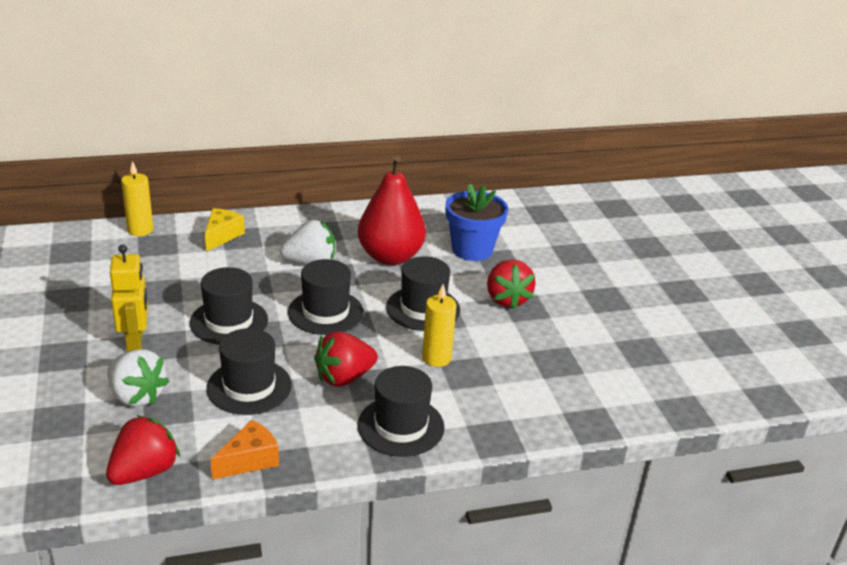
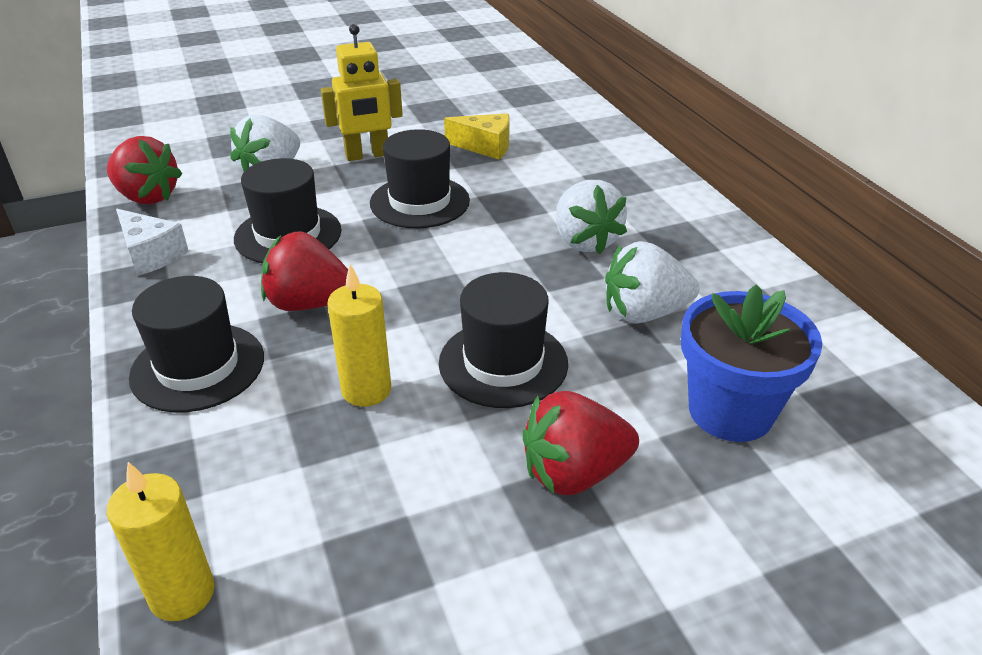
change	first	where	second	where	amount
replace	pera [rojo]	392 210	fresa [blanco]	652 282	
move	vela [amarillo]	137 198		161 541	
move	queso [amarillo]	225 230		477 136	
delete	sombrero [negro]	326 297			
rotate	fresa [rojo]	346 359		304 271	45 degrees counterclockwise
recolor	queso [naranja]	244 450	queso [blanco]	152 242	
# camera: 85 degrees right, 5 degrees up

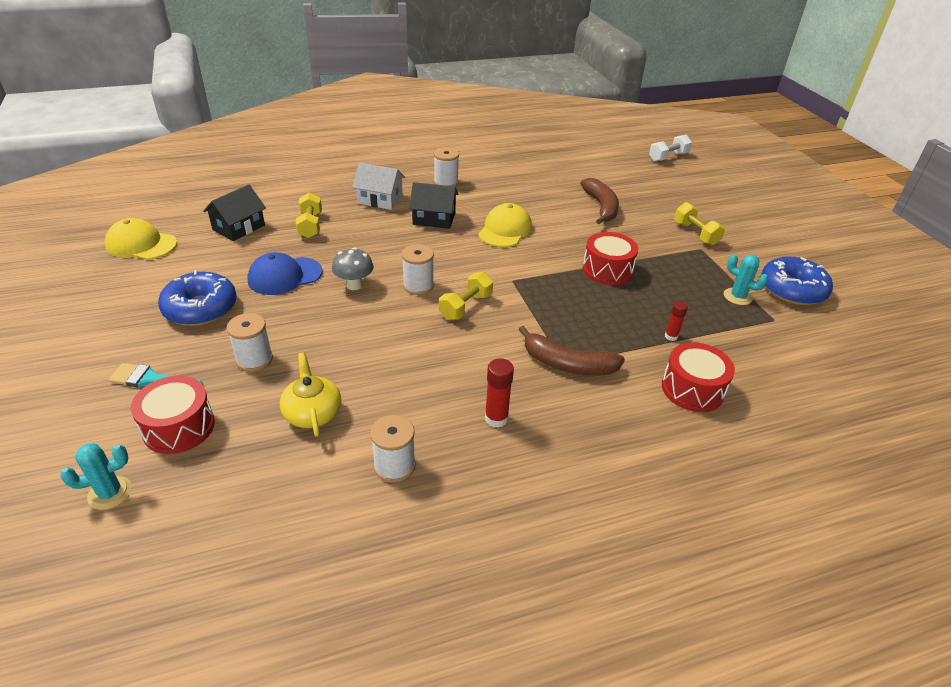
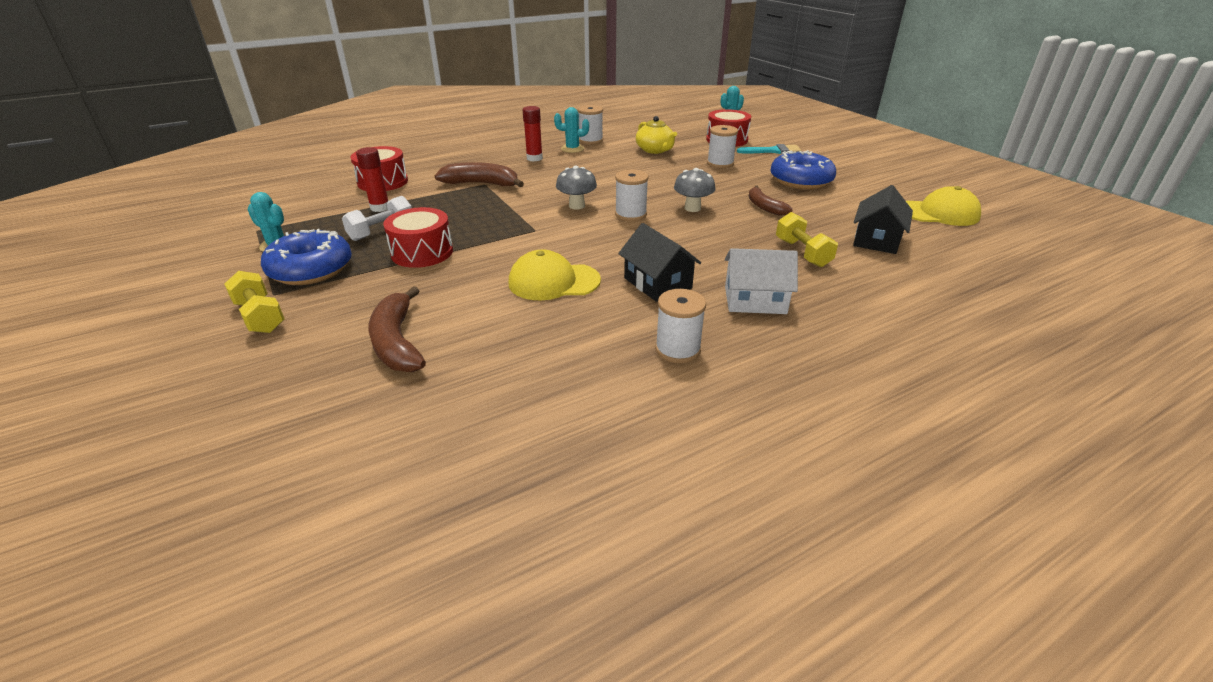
change	first	where	second	where	amount
move	mancuerna [blanco]	670 148		377 218	
rotate	casa [negro]	434 205		659 262	60 degrees clockwise
rotate	gorra [amarillo]	505 225		554 274	75 degrees clockwise
replace	gorra [azul]	285 273	plátano [marrón]	771 201	
move	rosquilla [azul]	797 280		306 257	
replace	mancuerna [amarillo]	466 296	seta [gris]	576 187	
resize	barra de pegamento [rojo]	676 321		372 179	x1.55
insert			cactus [turquesa]	571 130	
# camera: 170 degrees right, 5 degrees down

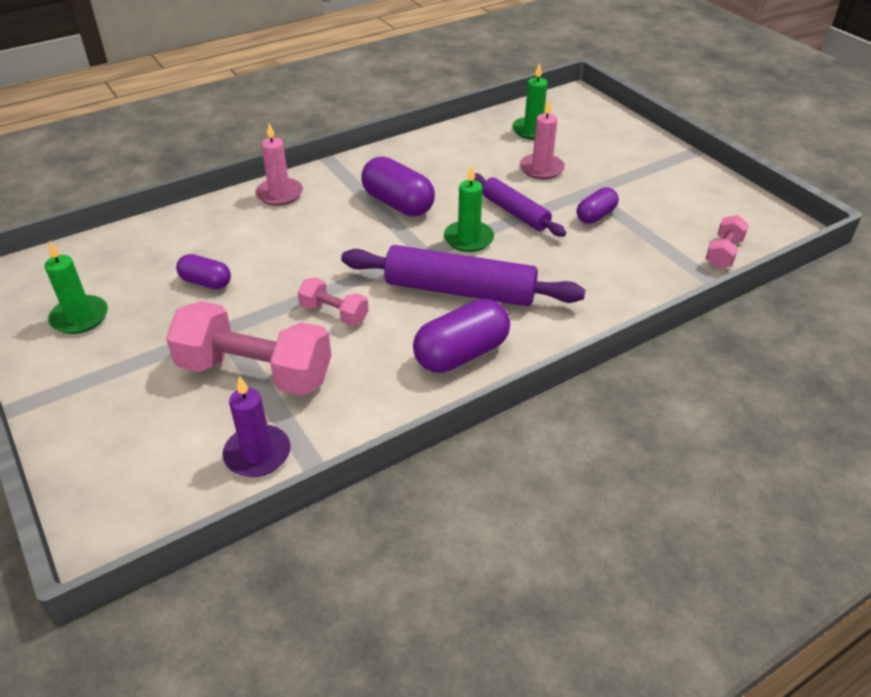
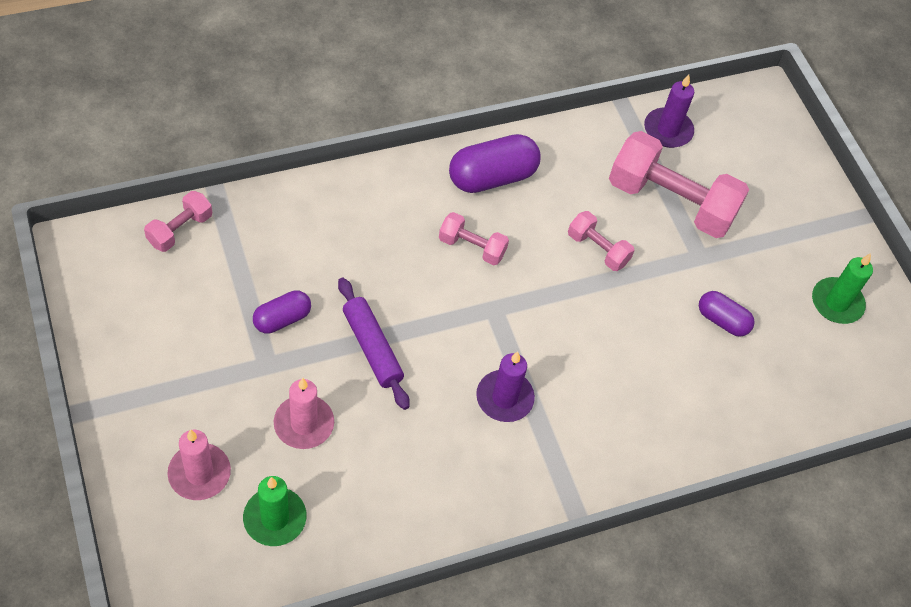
change	first	where	second	where	amount
move	vela [rosa]	279 164		199 464	
replace	cápsula [morado]	398 186	vela [morado]	505 386	
delete	vela [verde]	469 208			
replace	rodillo [morado]	463 275	mancuerna [rosa]	474 238	
# camera: 175 degrees left, 15 degrees up

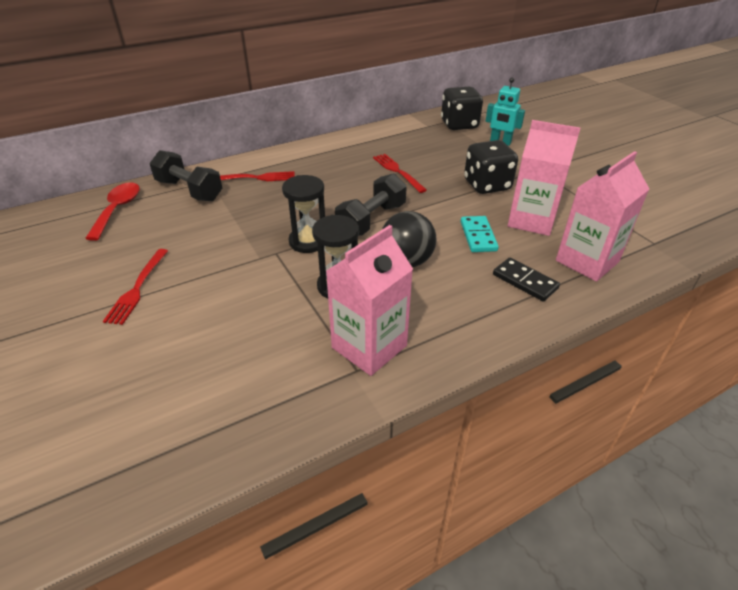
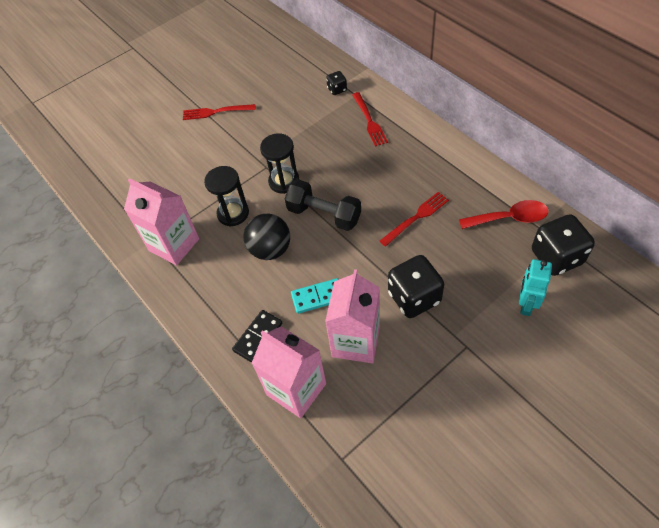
change	first	where	second	where	amount
replace	mancuerna [negro]	186 175	dado [negro]	336 83	
move	cuchara [rojo]	112 211		504 214	
# camera: 85 degrees right, 15 degrees up

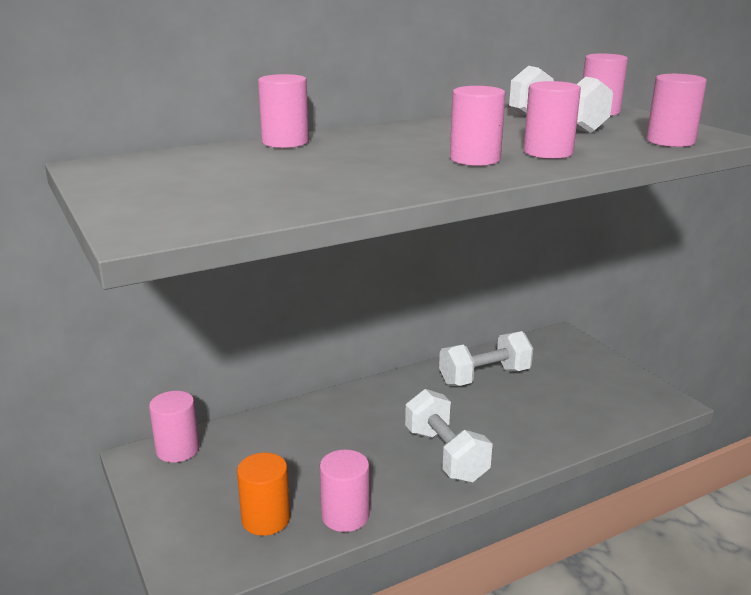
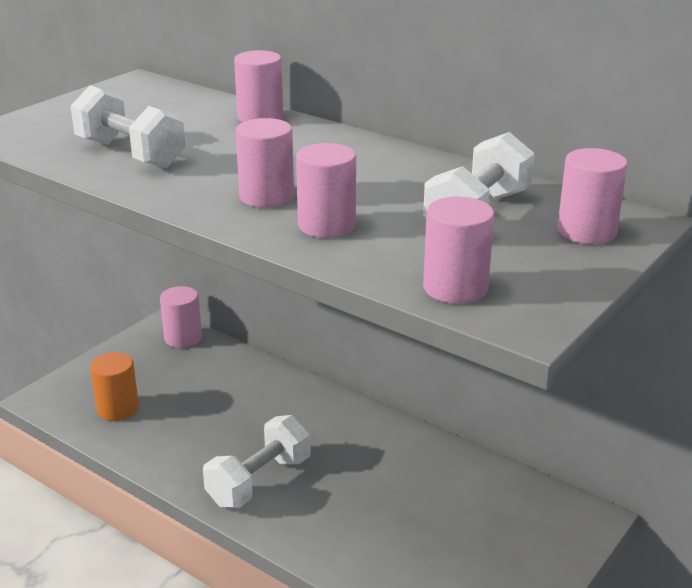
change	first	where	second	where	amount
move	mancuerna [blanco]	486 358		128 126	
delete	cilindro [rosa]	345 490			
# camera: 65 degrees right, 5 degrees up

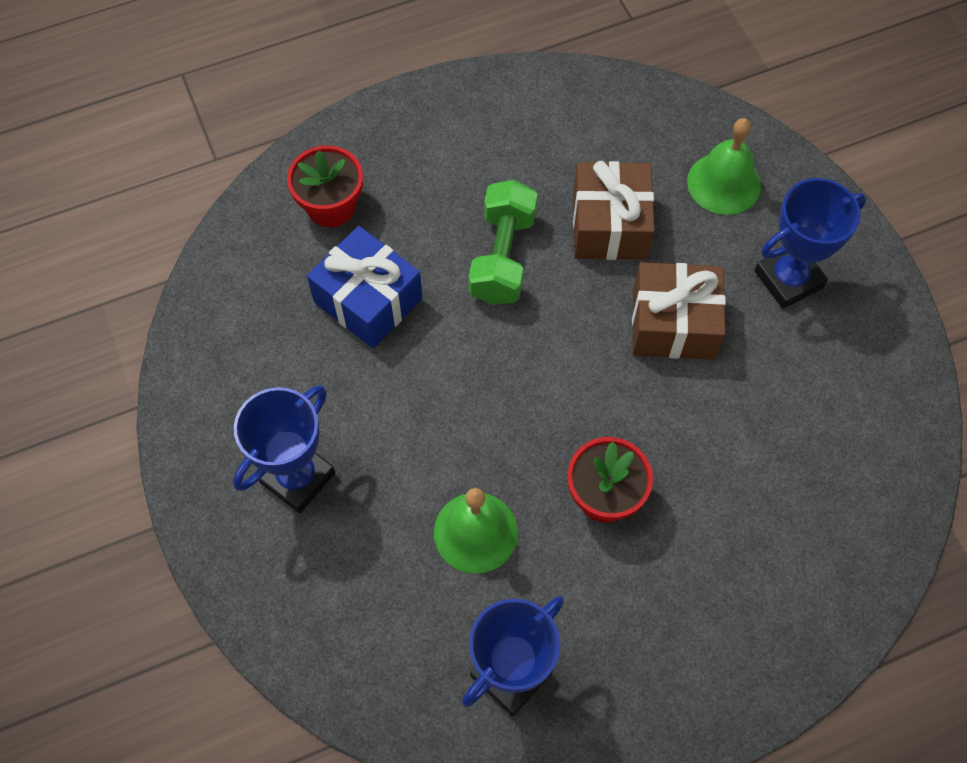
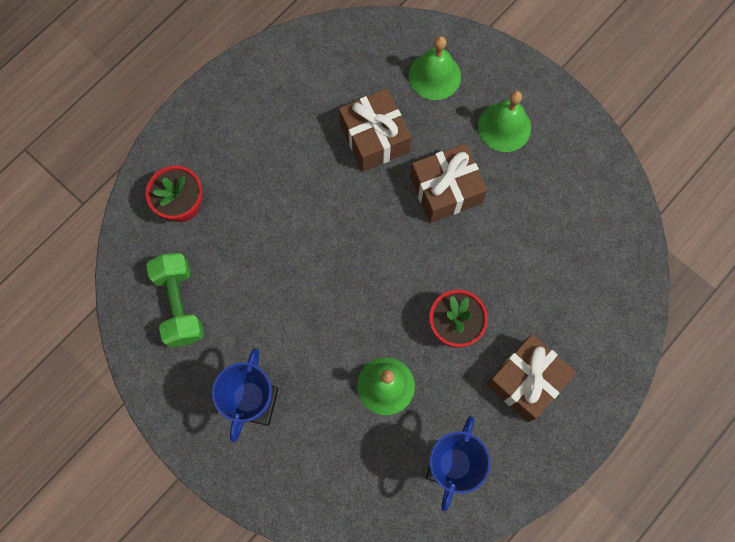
change	first	where	second	where	amount
replace	trofeo [azul]	810 243	campana [verde]	504 121	
move	mancuerna [verde]	503 242		175 300	
delete	regalo [azul]	364 287			
insert			regalo [marrón]	531 378	
# camera: 25 degrees left, 10 degrees up

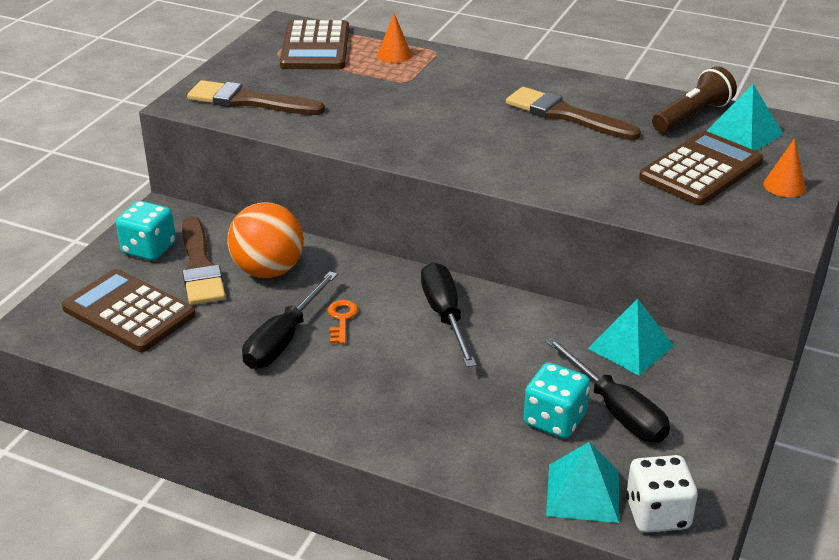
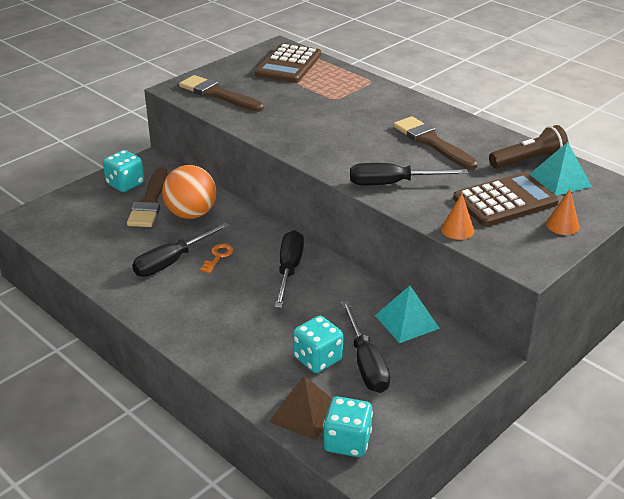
change	first	where	second	where	amount
move	cono [naranja]	394 38		457 217	
delete	calculadora [marrón]	129 310			
recolor	pirámide [turquesa]	582 482	pirámide [marrón]	300 407	
recolor	dado [blanco]	662 494	dado [turquesa]	348 427	
insert			destornillador [negro]	409 174	
# camera: 20 degrees right, 0 degrees up

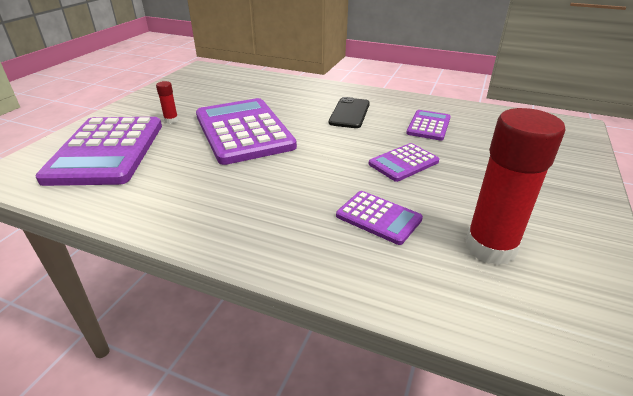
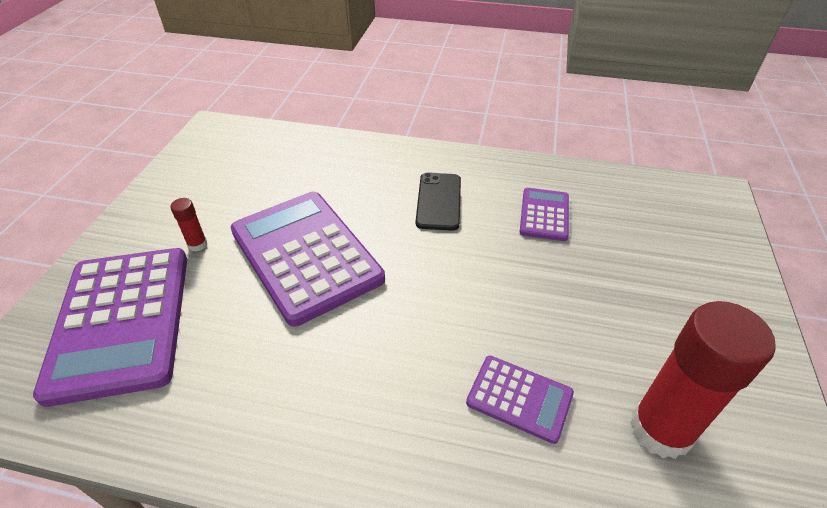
change	first	where	second	where	amount
delete	calculadora [morado]	404 162			
# camera: 10 degrees left, 10 degrees up

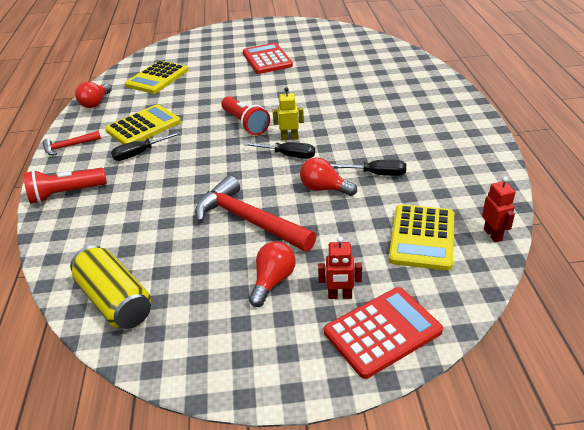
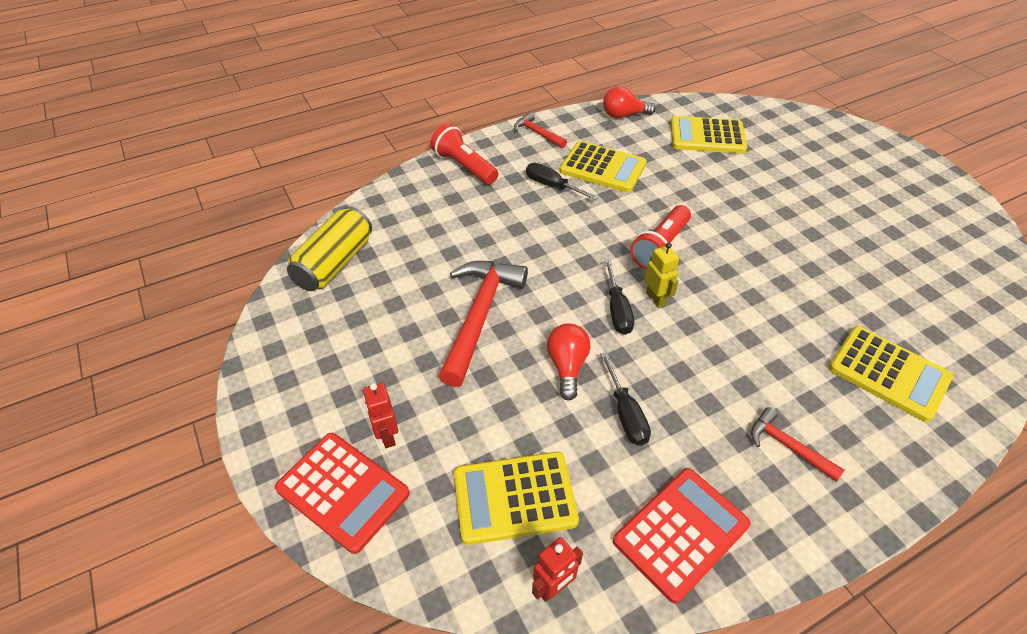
change	first	where	second	where	amount
move	calculadora [rojo]	268 58		681 536	
delete	bombilla [rojo]	272 274			
insert			calculadora [amarillo]	890 374	
insert			martillo [rojo]	798 444	
# camera: 65 degrees right, 10 degrees up

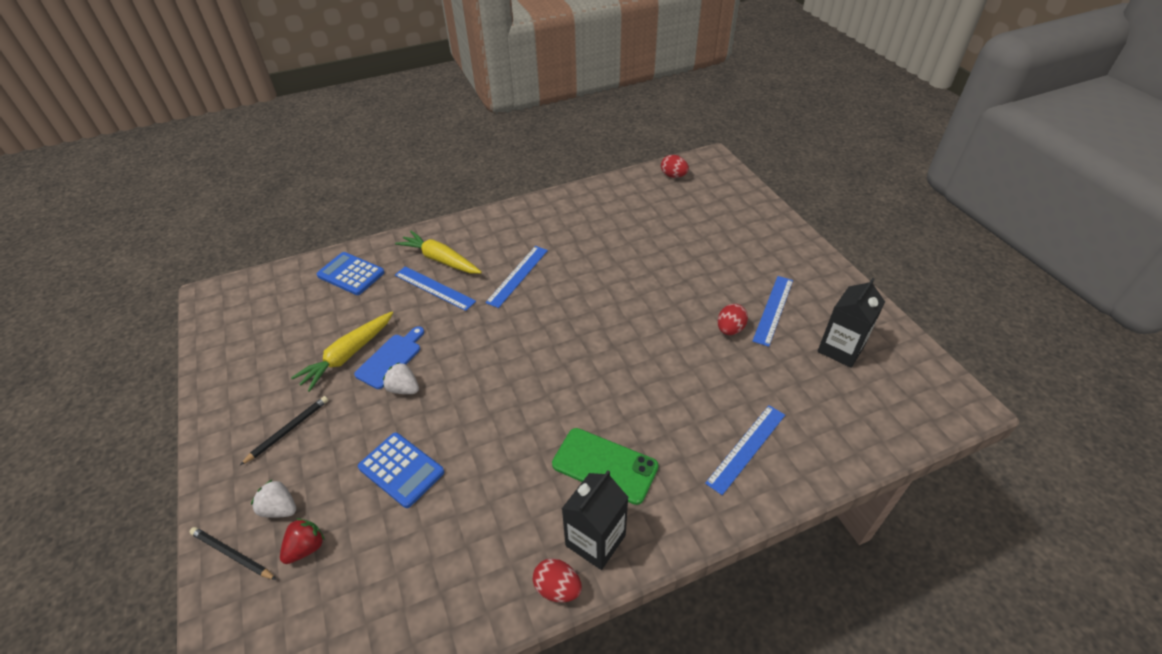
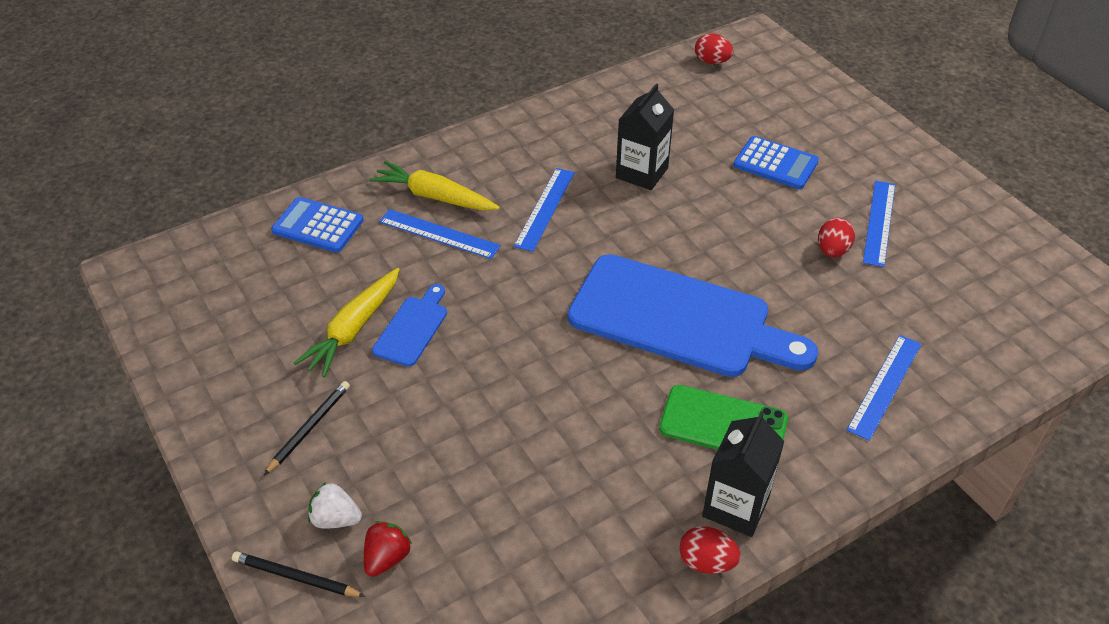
change	first	where	second	where	amount
move	cartón de leche [negro]	851 323		645 136	
delete	fresa [blanco]	401 378			
move	calculadora [azul]	401 470		776 162	
insert			tabla de cortar [azul]	693 315	
# camera: 10 degrees left, 0 degrees up

